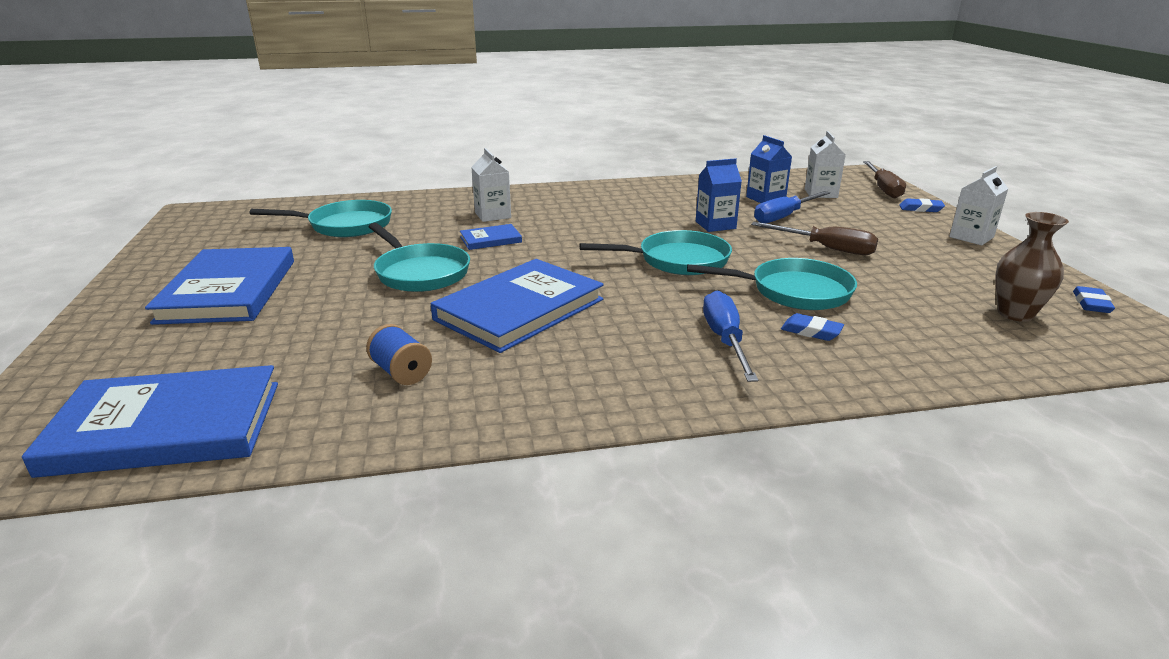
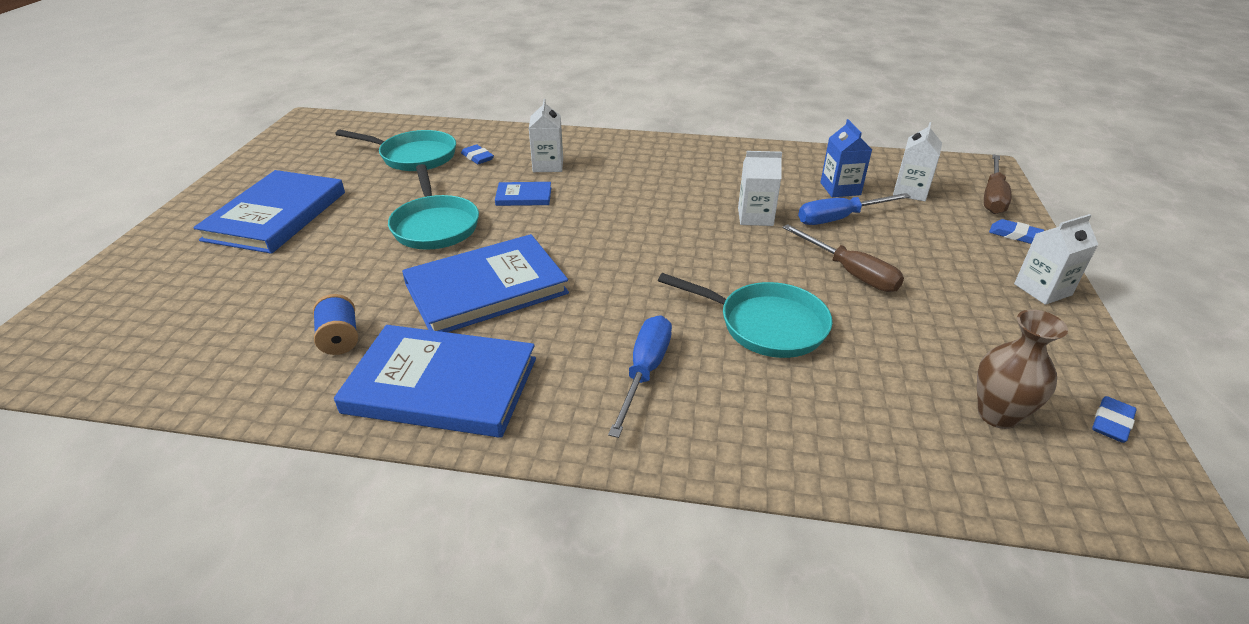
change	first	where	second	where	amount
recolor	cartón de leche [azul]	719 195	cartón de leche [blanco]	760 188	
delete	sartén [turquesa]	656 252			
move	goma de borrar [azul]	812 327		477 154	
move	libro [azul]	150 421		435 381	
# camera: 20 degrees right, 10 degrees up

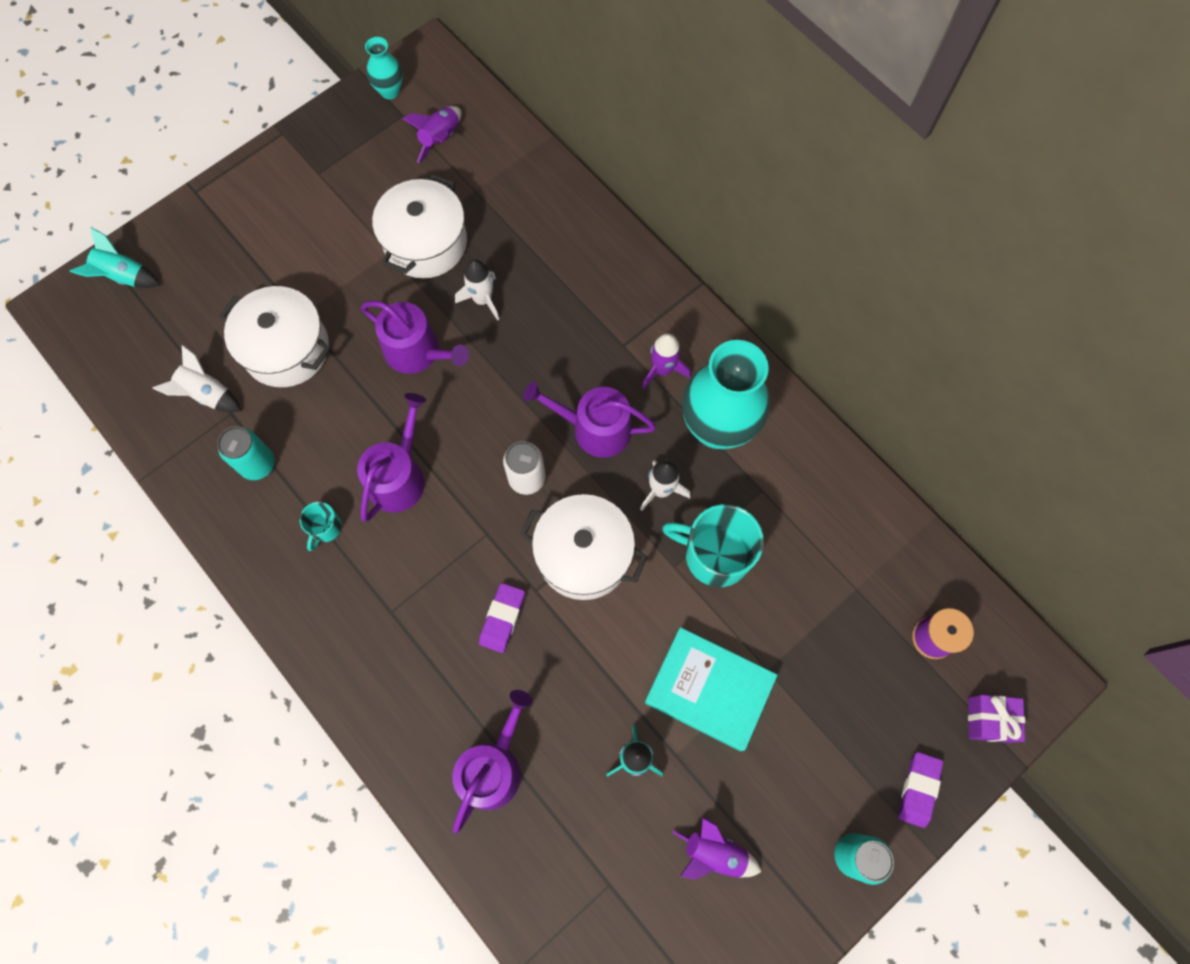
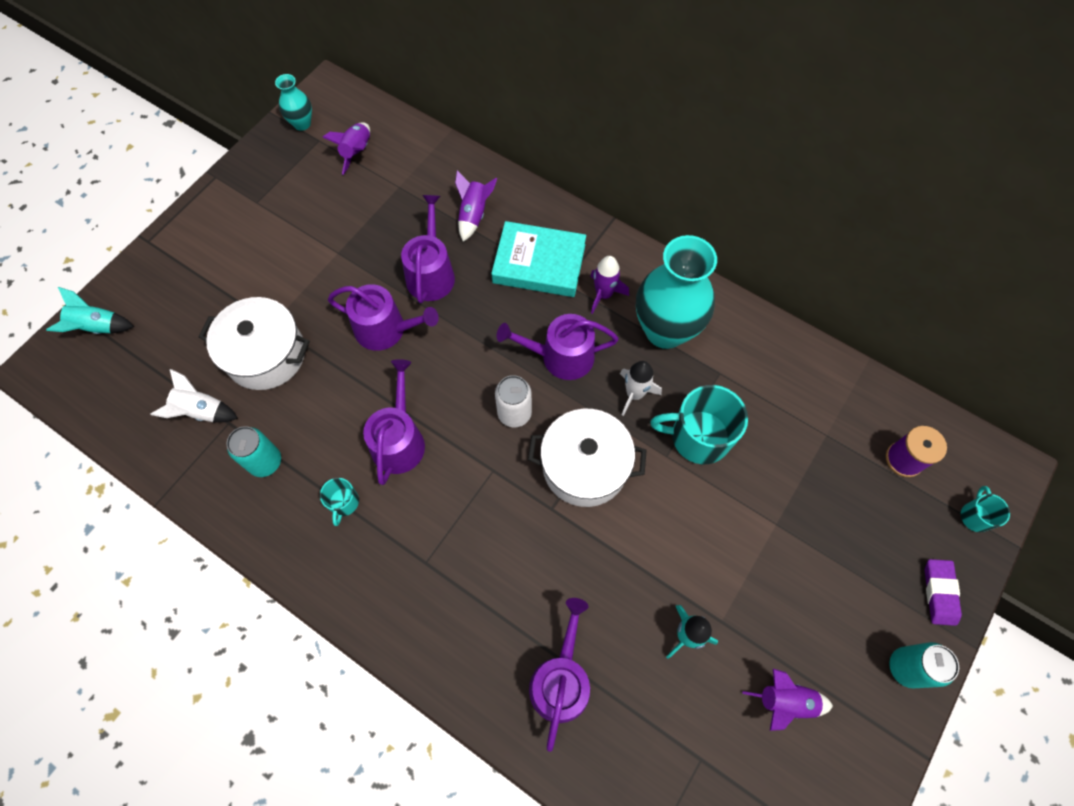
change	first	where	second	where	amount
delete	olla [blanco]	419 226			
replace	cohete [blanco]	477 290	regadera [morado]	428 249	
delete	goma de borrar [morado]	502 618			
move	libro [turquesa]	711 689		538 259	
replace	regalo [morado]	996 719	taza [turquesa]	985 509	
insert			cohete [morado]	476 206	
# camera: 15 degrees left, 5 degrees down

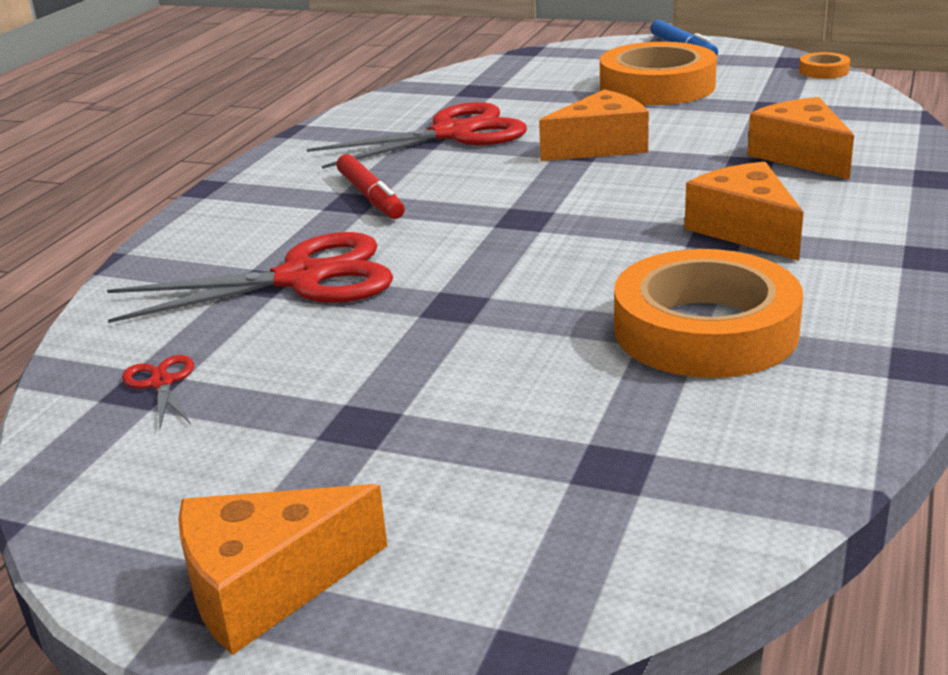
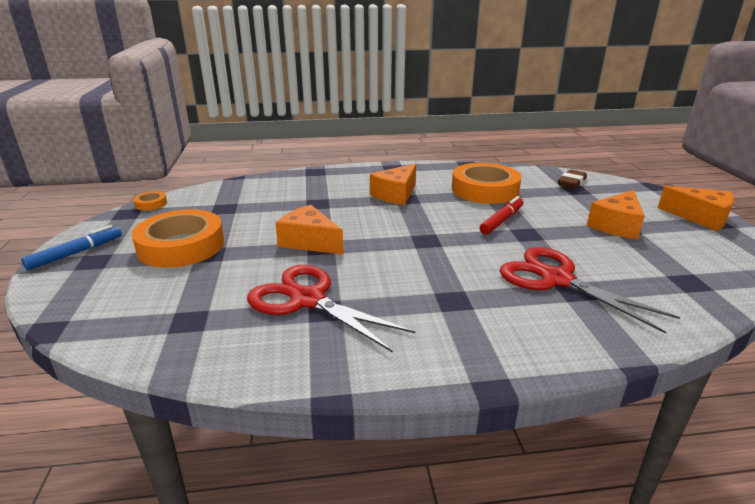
change	first	where	second	where	amount
move	queso [naranja]	800 138		616 214	
move	rotulador [rojo]	371 186		501 215	
delete	tijeras [rojo]	158 392			
insert			goma de borrar [marrón]	572 179	
# camera: 120 degrees left, 0 degrees up

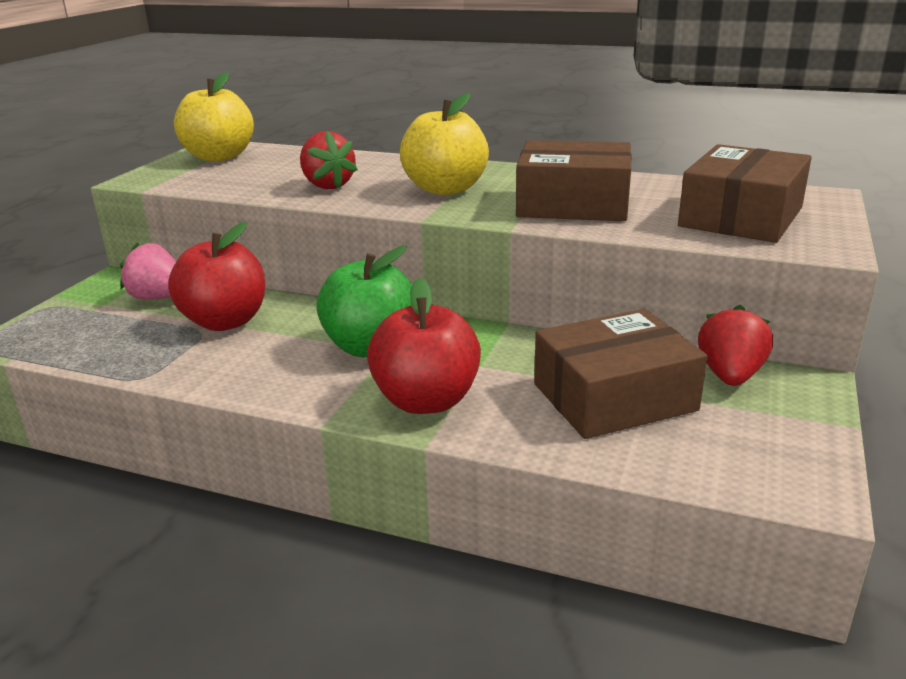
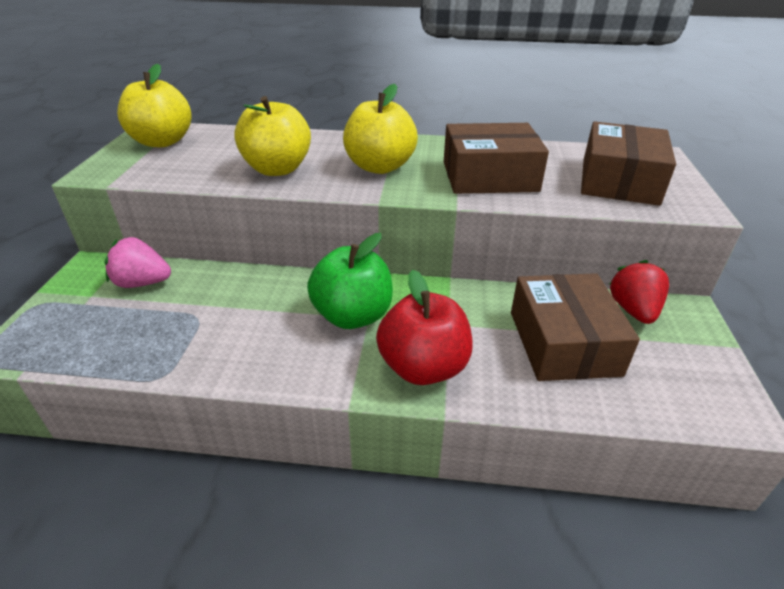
change	first	where	second	where	amount
replace	fresa [rojo]	329 160	manzana [amarillo]	272 136	
delete	manzana [rojo]	216 276			
rotate	caja [marrón]	620 374		575 327	60 degrees counterclockwise
# camera: 15 degrees left, 10 degrees up

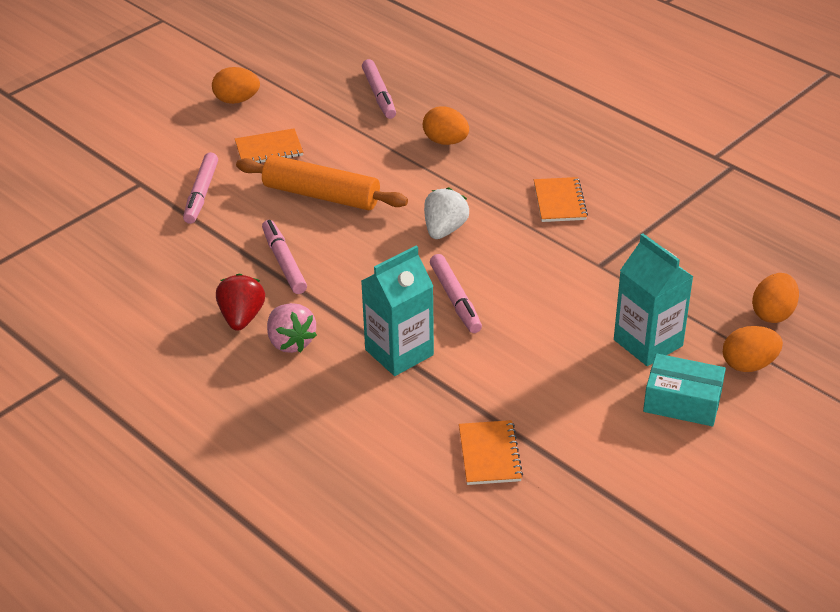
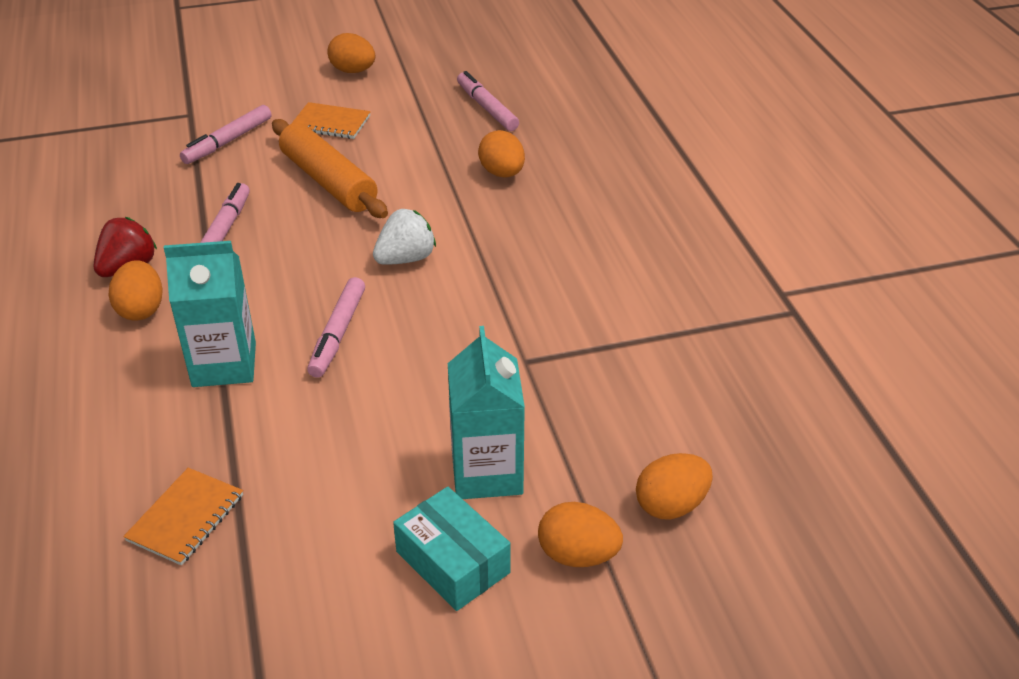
change	first	where	second	where	amount
rotate	rotulador [rosa]	379 89		488 101	135 degrees clockwise
delete	cuaderno [naranja]	561 199			
replace	fresa [rosa]	292 328	huevo [naranja]	136 290	
# camera: 30 degrees right, 0 degrees up

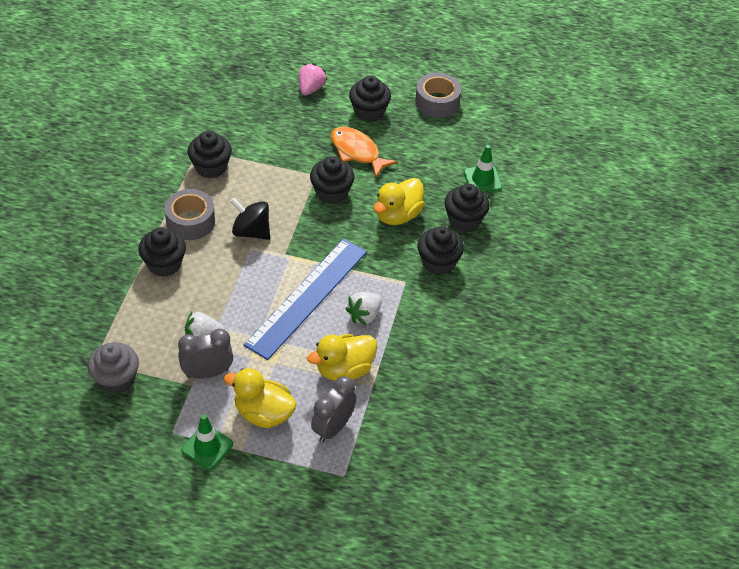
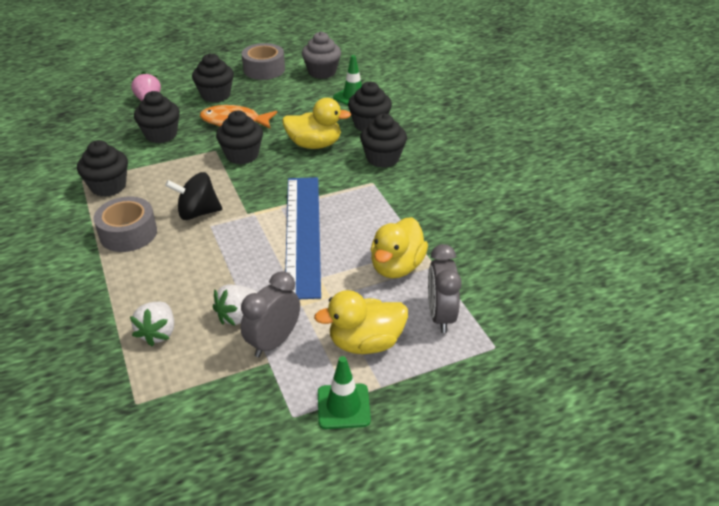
change	first	where	second	where	amount
rotate	pato [amarillo]	399 201		316 123	90 degrees counterclockwise
move	magdalena [negro]	162 252		157 117	
move	fresa [blanco]	363 309		152 324	
move	magdalena [gris]	113 368		321 55	
# camera: 35 degrees left, 10 degrees down

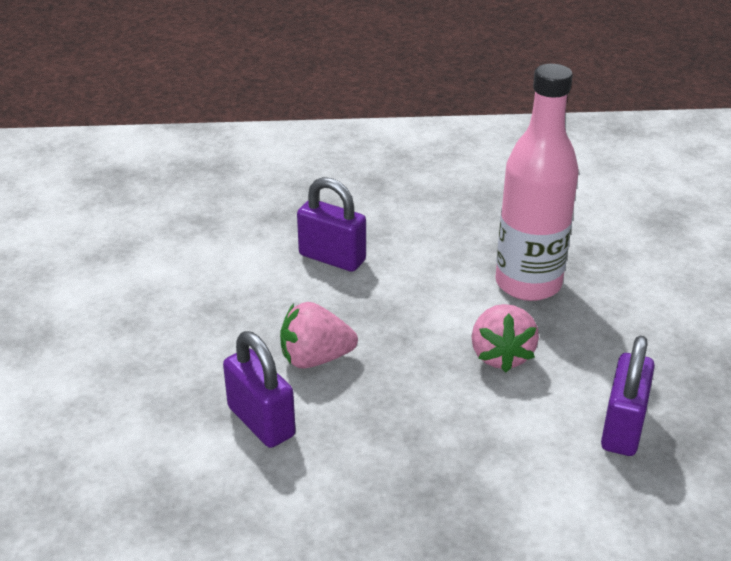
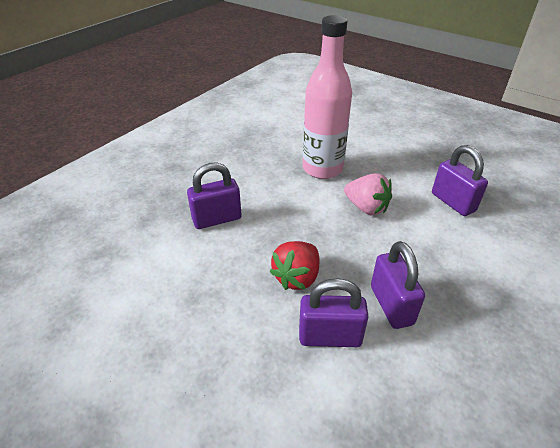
change	first	where	second	where	amount
recolor	fresa [rosa]	319 335	fresa [rojo]	294 265	
insert			candado [morado]	398 285	
# camera: 50 degrees left, 5 degrees up

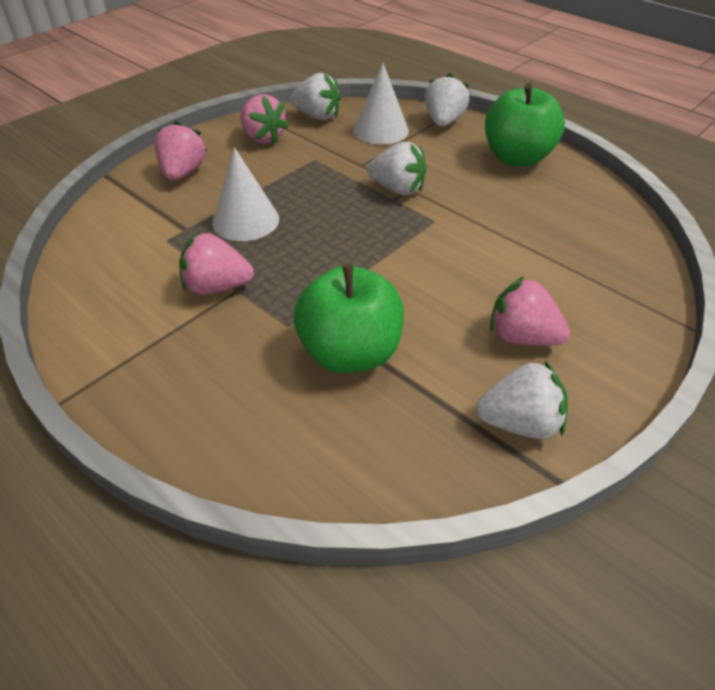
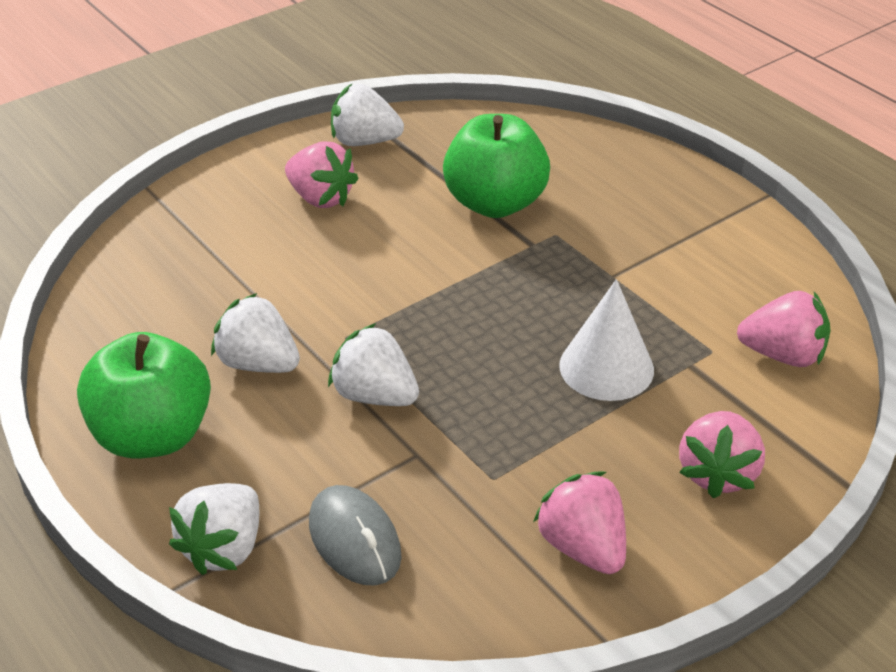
change	first	where	second	where	amount
replace	cono [blanco]	381 104	ratón [gris]	355 535	
move	fresa [blanco]	315 96		255 333	
move	fresa [rosa]	216 264		783 329	
# camera: 170 degrees left, 5 degrees down

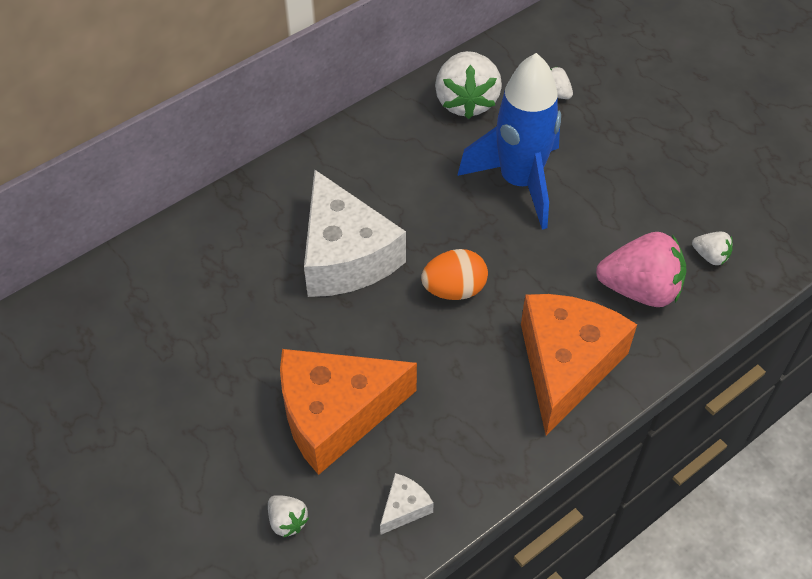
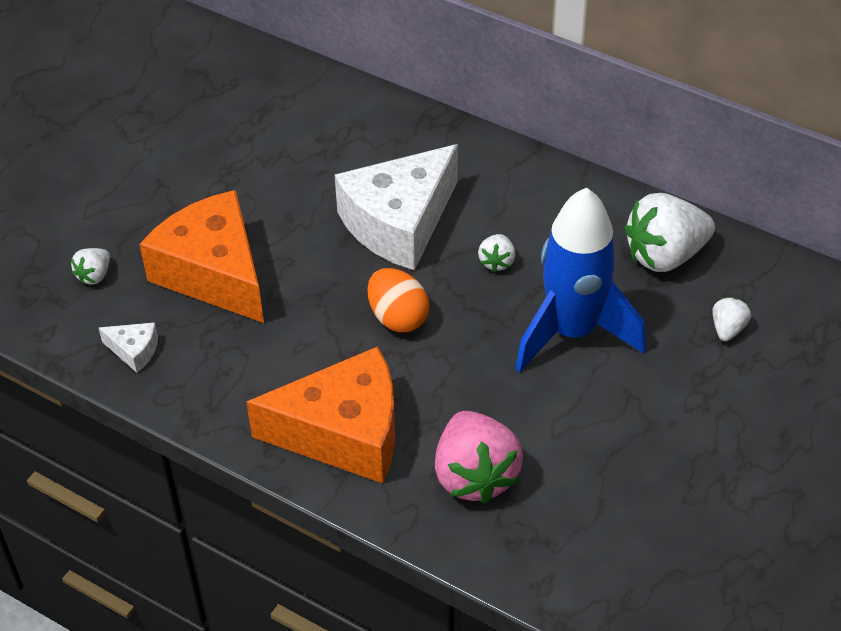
change	first	where	second	where	amount
move	fresa [blanco]	712 248		496 253	
# camera: 70 degrees right, 5 degrees down

